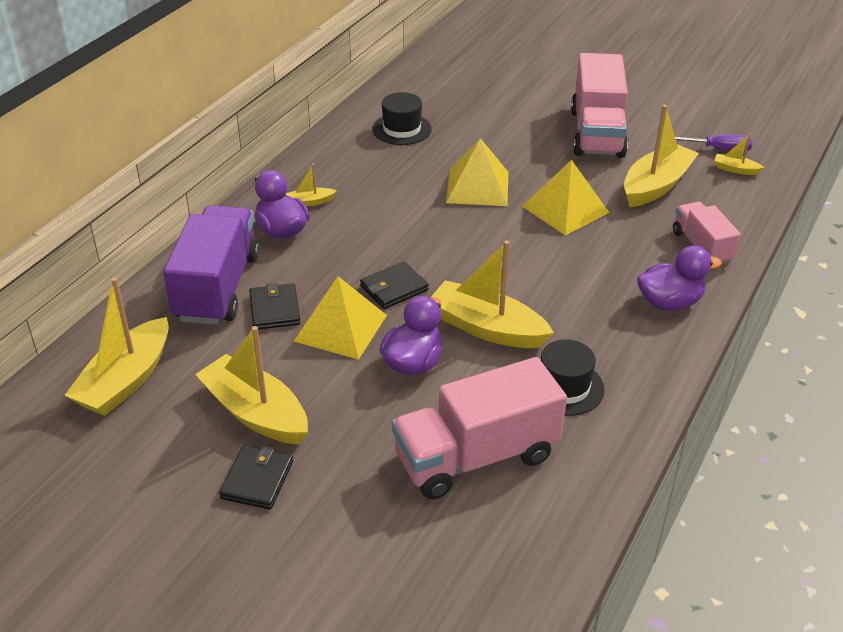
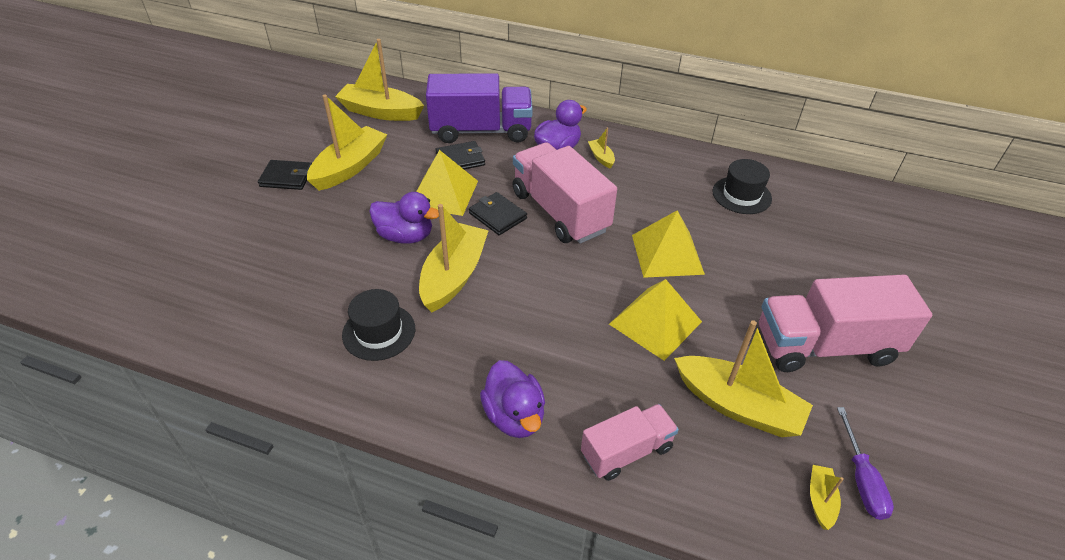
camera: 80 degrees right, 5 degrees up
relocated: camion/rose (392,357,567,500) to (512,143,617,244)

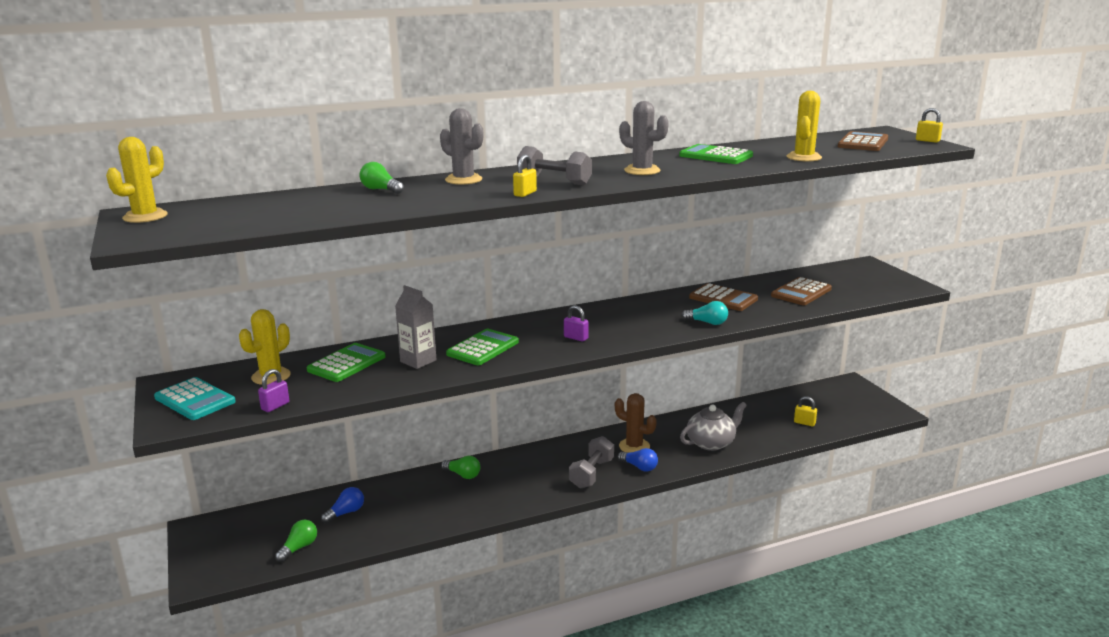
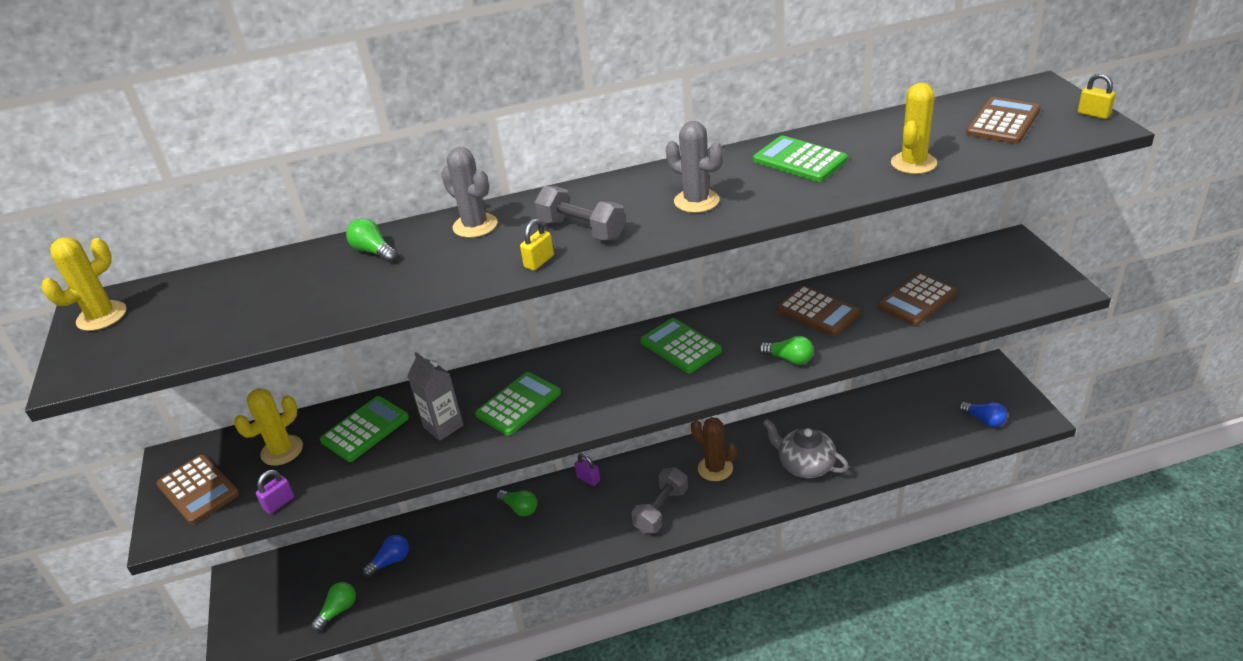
camera: 10 degrees right, 15 degrees up
missing: cadenas/jaune (794,396,817,427)
appeared: calculatrice/vert (640,318,722,373)
relocated: cadenas/violet (564,305,589,342) to (575,453,600,486); ampoule/bleu (617,448,658,472) to (959,402,1007,427)
colour: ampoule/turquoise (681,301,728,325) to ampoule/vert (759,336,813,365); calculatrice/turquoise (154,377,236,420) to calculatrice/marron (156,455,239,525)
spun: théière/gris (680,402,747,451) = (763,419,849,478) 120 degrees counterclockwise

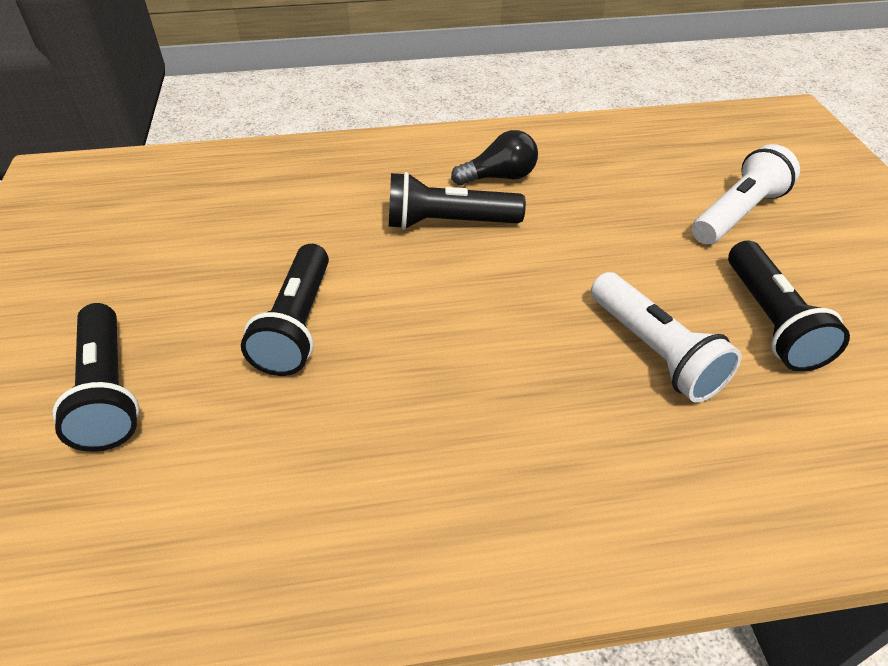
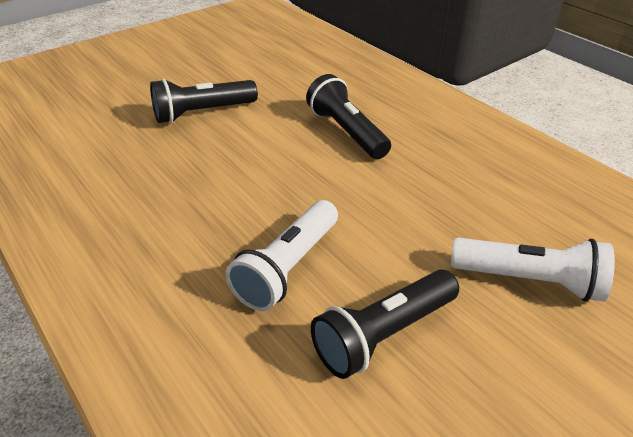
camera: 60 degrees right, 5 degrees down
missing: ampoule/noir (451,130,538,185); lampe de poche/noir (52,303,139,452)

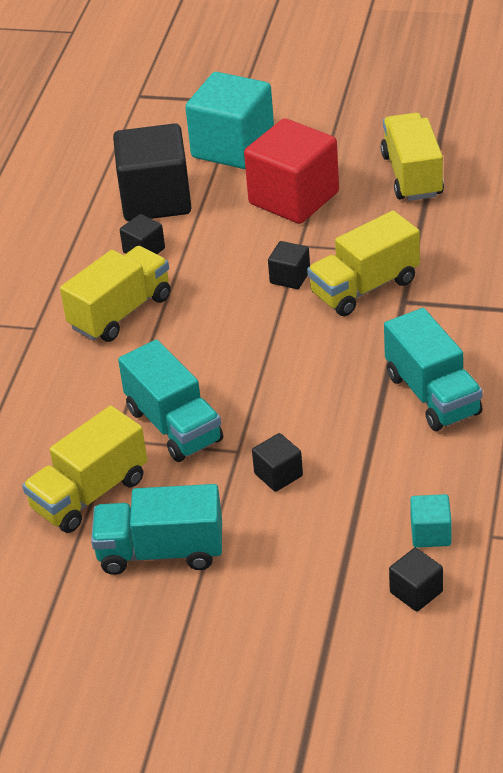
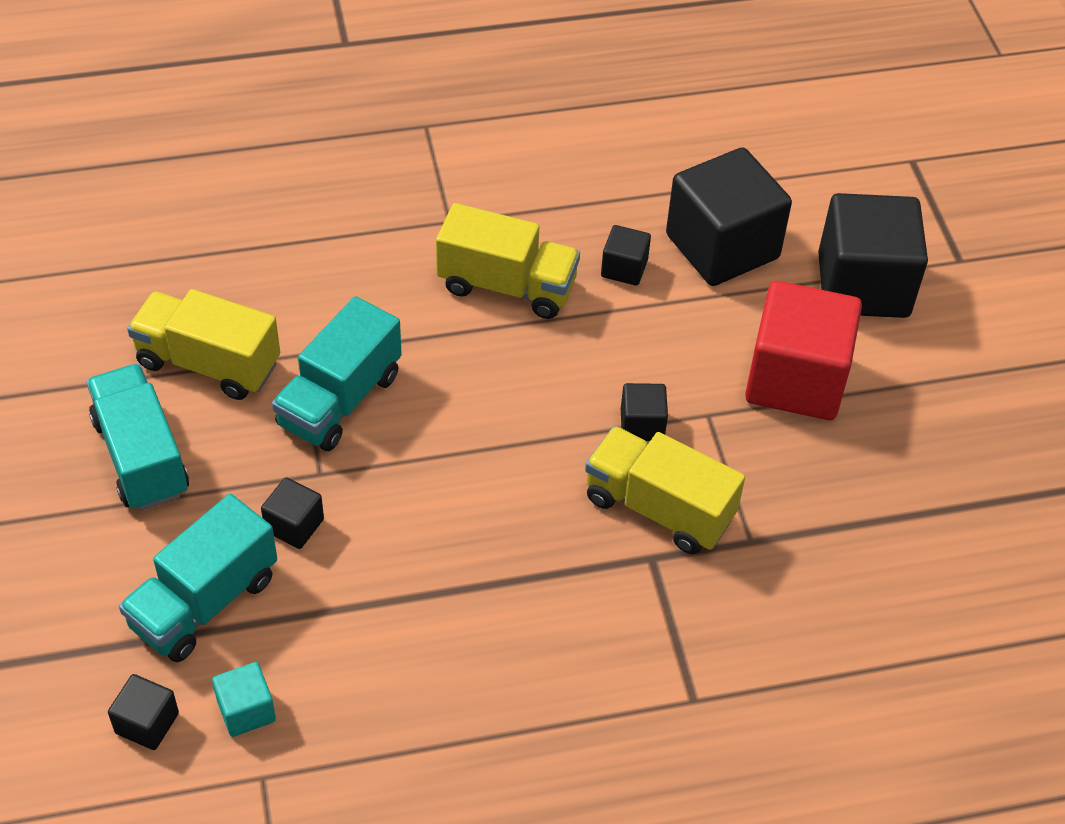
camera: 60 degrees right, 10 degrees up
missing: camion/jaune (381,112,444,201)
relocated: camion/turquoise (384,308,483,431) to (119,494,277,662)
colour: cube/turquoise (185,72,274,169) to cube/noir (818,193,928,318)

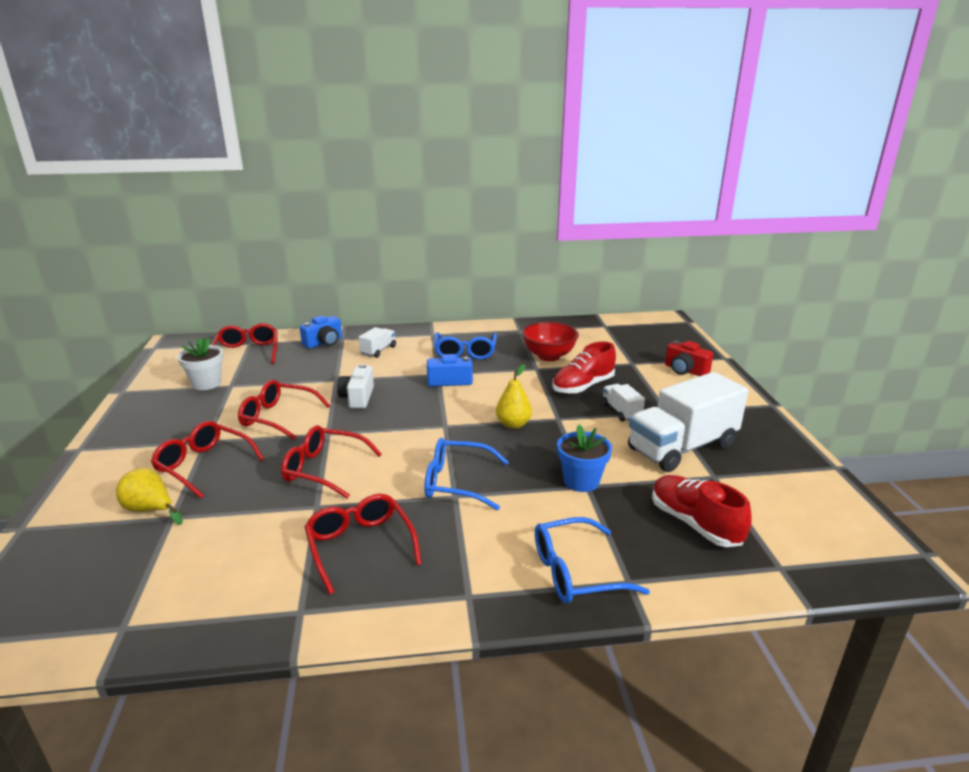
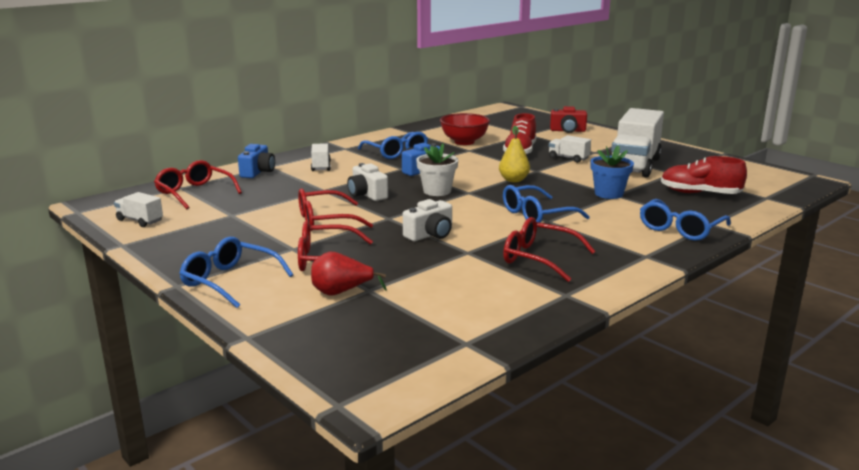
camera: 35 degrees left, 5 degrees down
appeared: camion/blanc (114,192,163,227); lunettes/bleu (179,237,293,308)
relocated: pot de fleurs/blanc (177,338,223,390) to (416,143,458,196)
exchanged: lunettes/rouge (281,425,382,499) to appareil photo/blanc (403,199,452,241)
colour: poire/jaune (116,468,183,525) to poire/rouge (311,252,387,296)

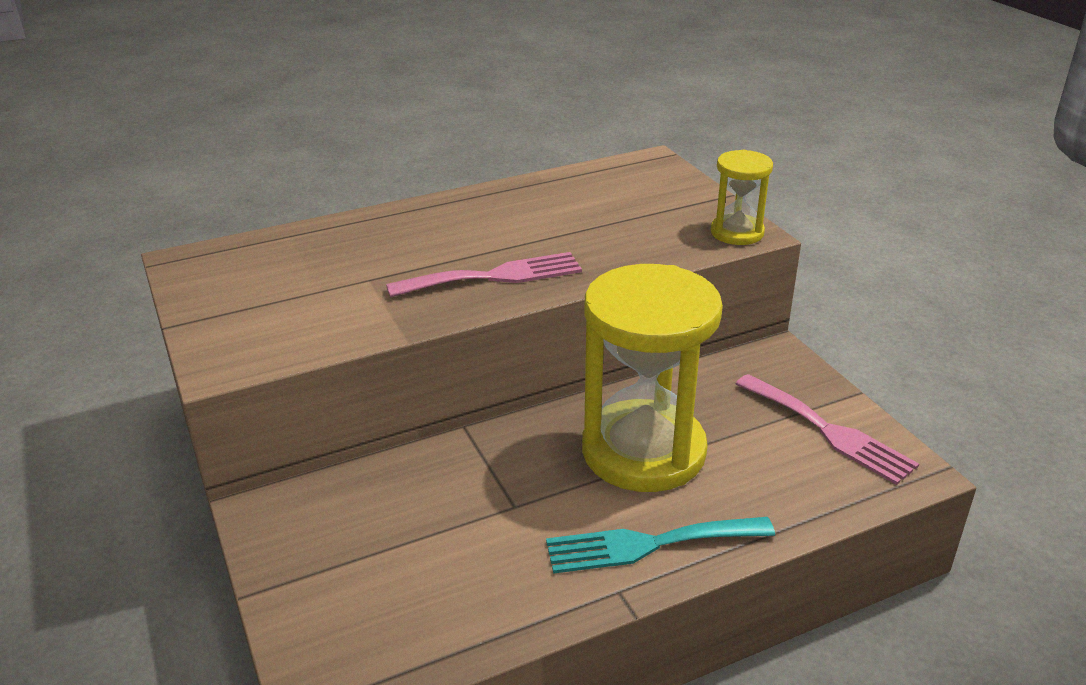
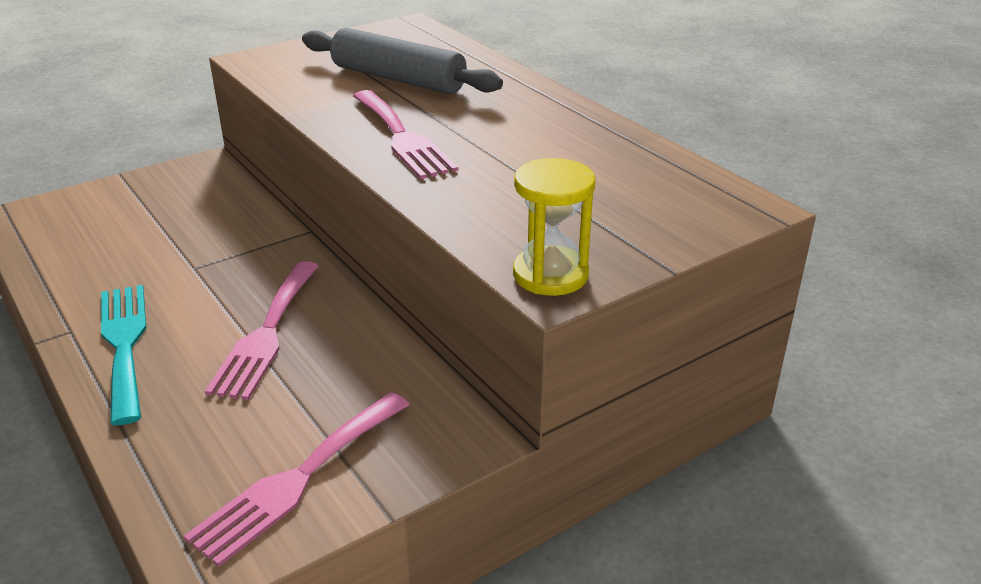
camera: 80 degrees right, 0 degrees up
appeared: rouleau à pâtisserie/gris (302,27,503,94)
exchanged: sablier/jaune (582,264,723,492) to fourchette/rose (205,261,319,400)

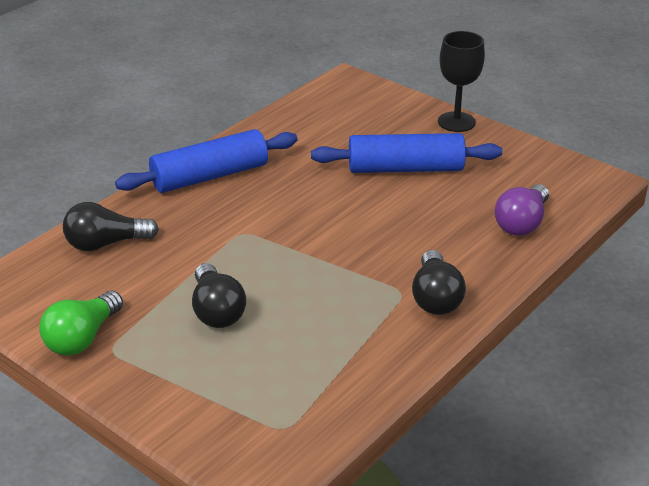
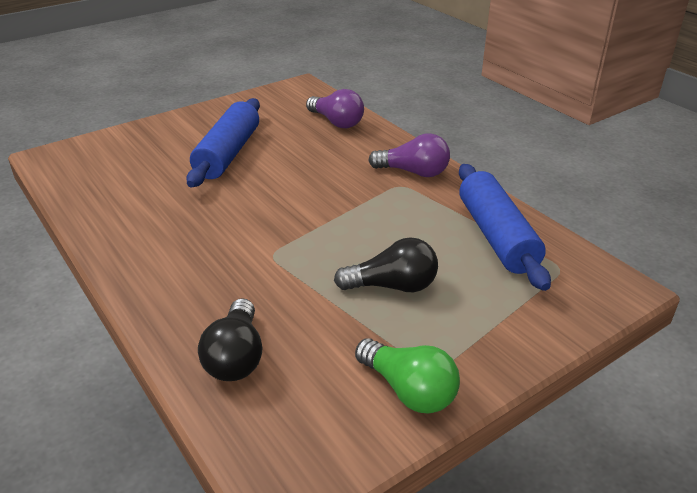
camera: 75 degrees left, 0 degrees up
missing: verre à pied/noir (438,31,485,132)
relocated: rouleau à pâtisserie/bleu (115,129,298,193) to (459,164,551,291)
colour: ampoule/noir (412,250,466,315) to ampoule/violet (368,133,450,177)

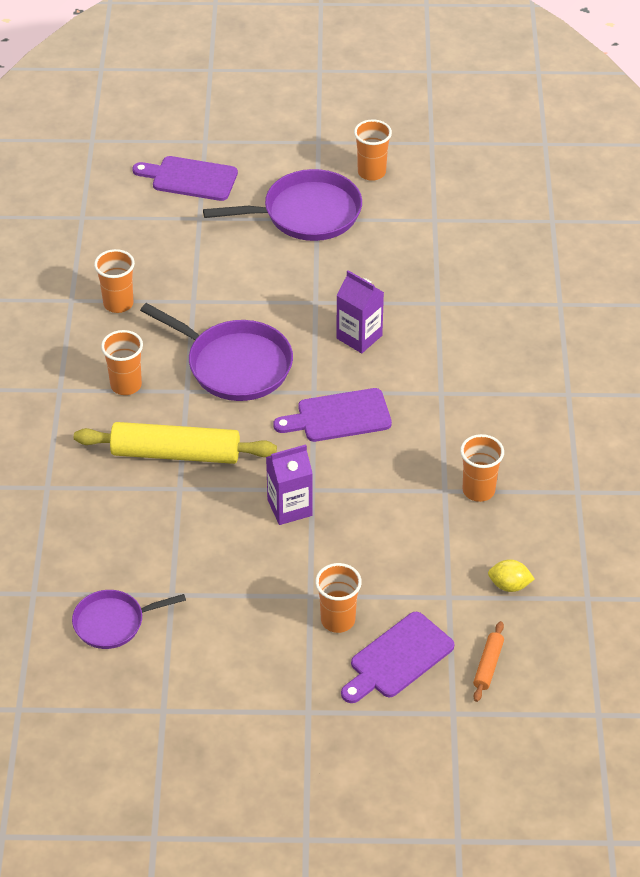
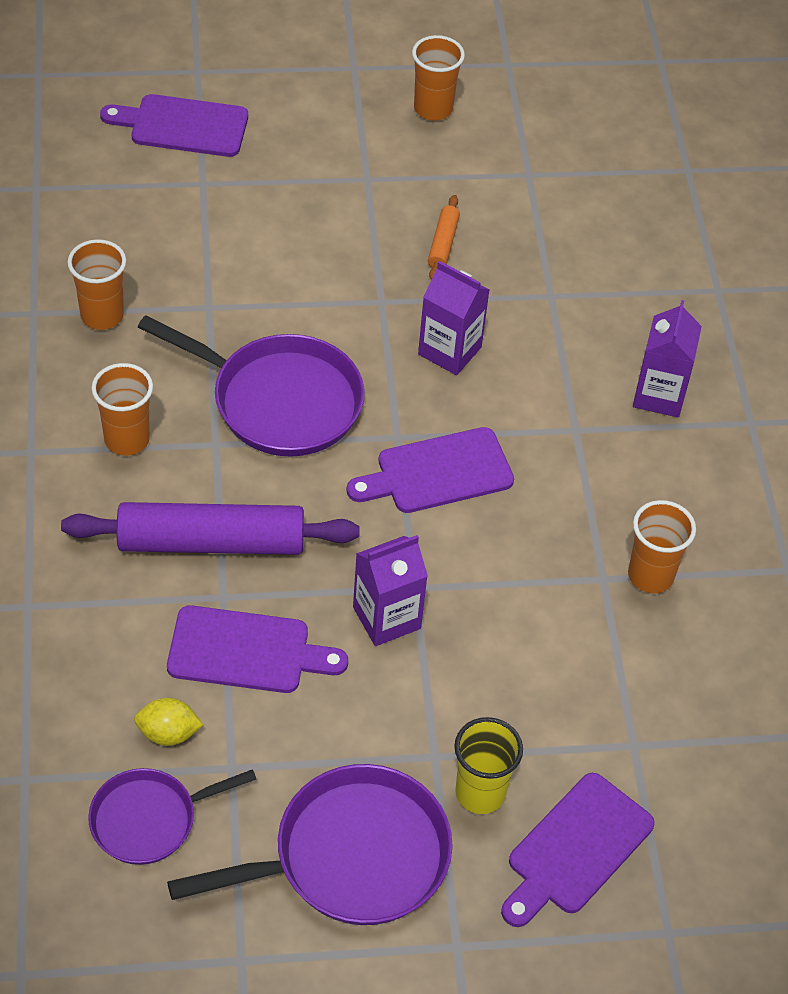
camera: 10 degrees left, 5 degrees up
appeared: brique de lait/violet (633,300,702,417); planche à découper/violet (167,605,348,693)
relocated: poêle/violet (203,169,362,241) to (167,764,453,925); citron/jaune (488,559,535,592) to (134,698,203,746); rouleau à pâtisserie/orange (473,621,504,702) to (428,195,460,280)
colour: rouleau à pâtisserie/jaune (74,422,277,464) to rouleau à pâtisserie/violet (61,502,360,555); gobelet/orange (315,563,362,633) to gobelet/jaune (454,717,523,814)

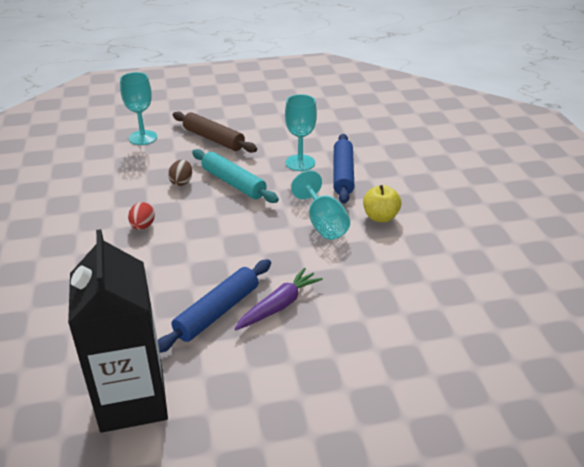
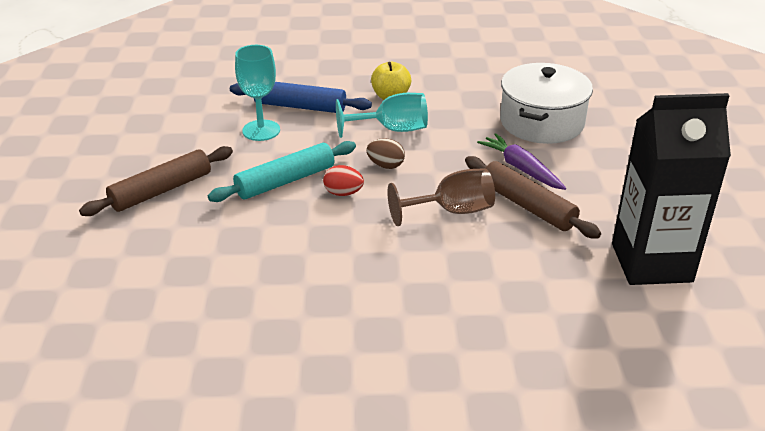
camera: 80 degrees left, 0 degrees up
missing: verre à pied/turquoise (120,72,157,145)
appeared: marmite/blanc (500,63,593,144); verre à pied/marron (387,168,495,226)
relocated: œuf/marron (168,160,192,186) to (366,138,405,169); œuf/rouge (128,202,155,230) to (323,165,364,196)
colour: rouleau à pâtisserie/bleu (158,259,271,353) to rouleau à pâtisserie/marron (465,156,601,239)

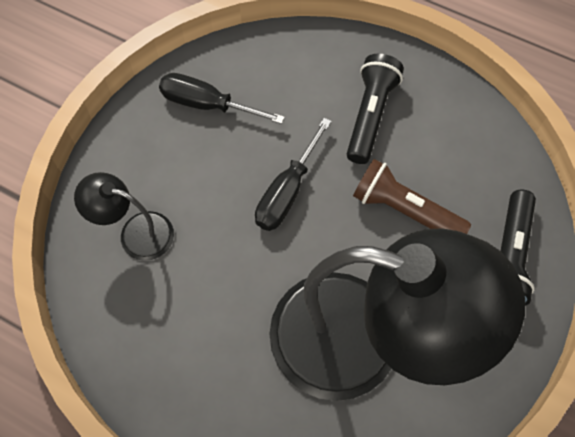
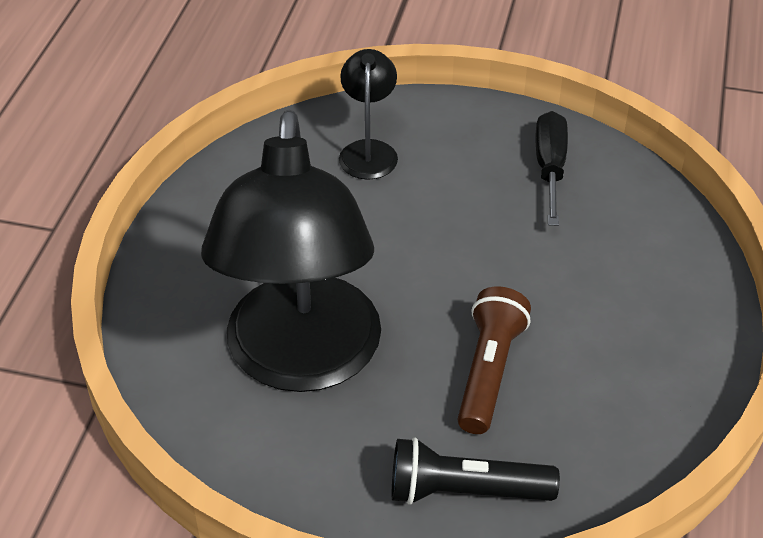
camera: 75 degrees right, 20 degrees down
missing: lampe de poche/noir (347,54,404,164); tournevis/noir (255,118,332,231)

